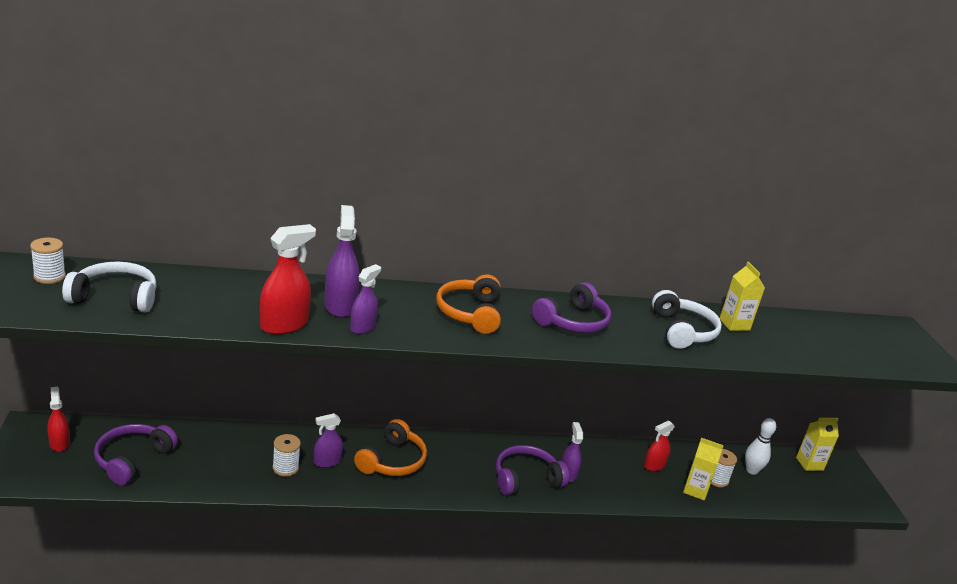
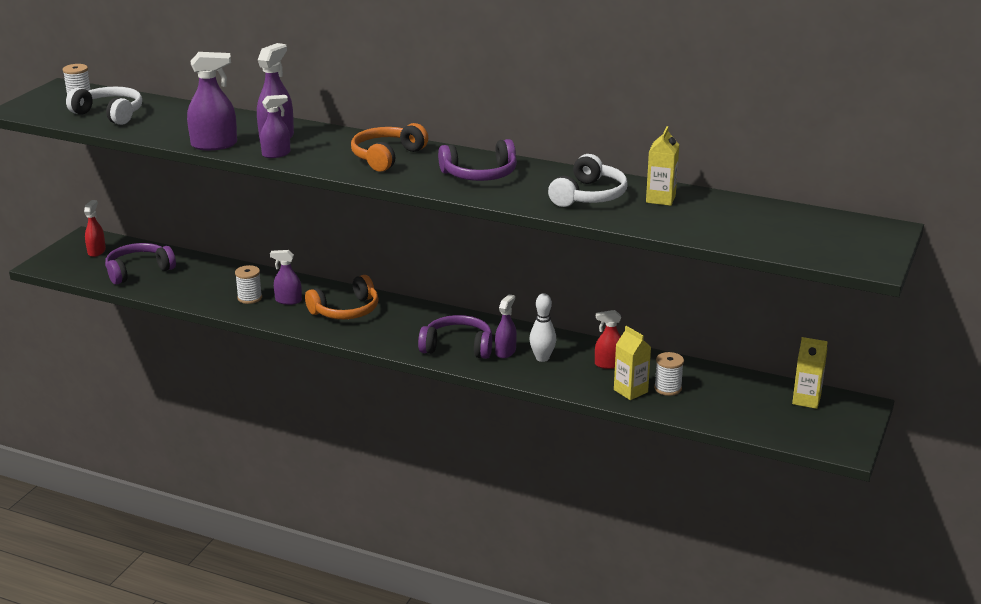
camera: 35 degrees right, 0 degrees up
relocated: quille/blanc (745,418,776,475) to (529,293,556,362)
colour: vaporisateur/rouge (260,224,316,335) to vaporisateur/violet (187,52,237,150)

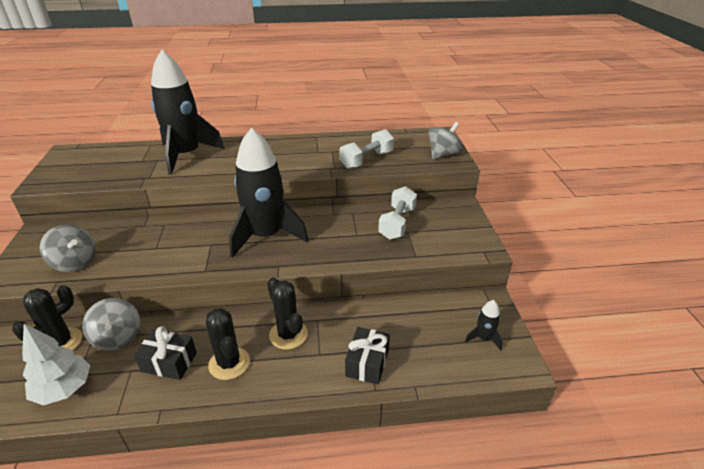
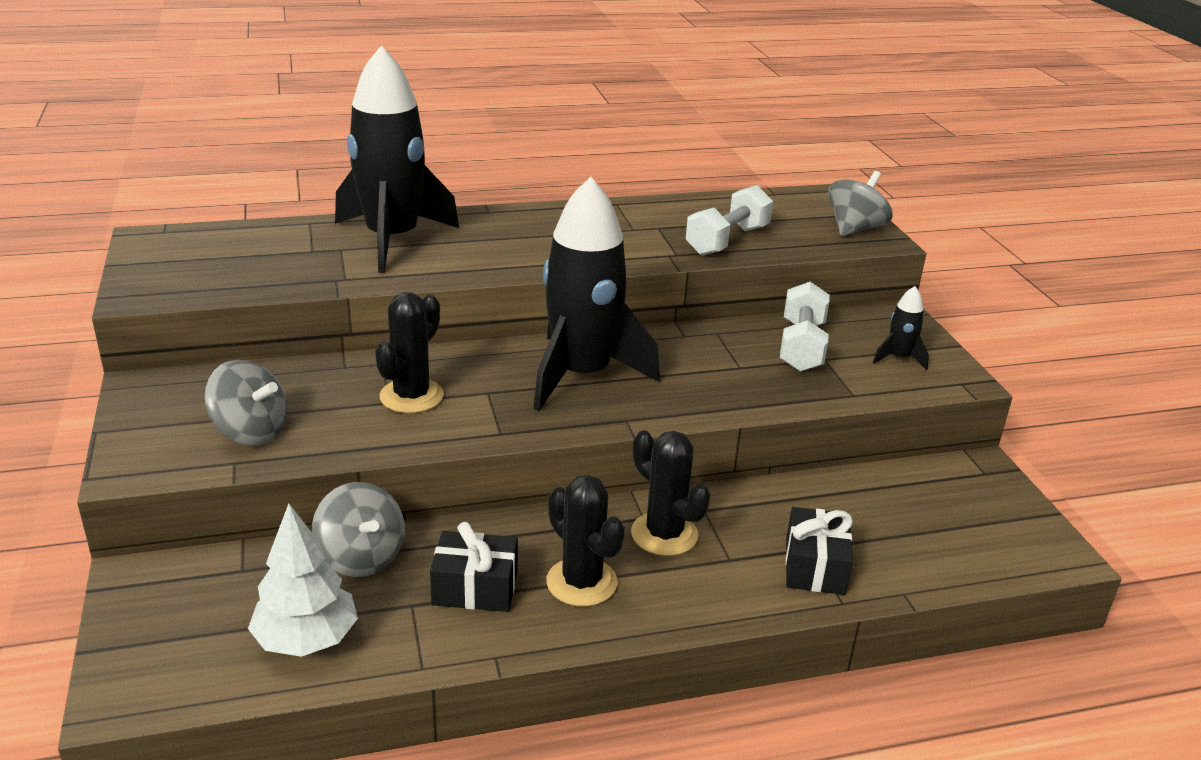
camera: 10 degrees left, 5 degrees down
relocated: cactus/noir (12,285,82,350) to (375,292,444,413); fusée/noir (465,300,503,351) to (873,286,929,370)

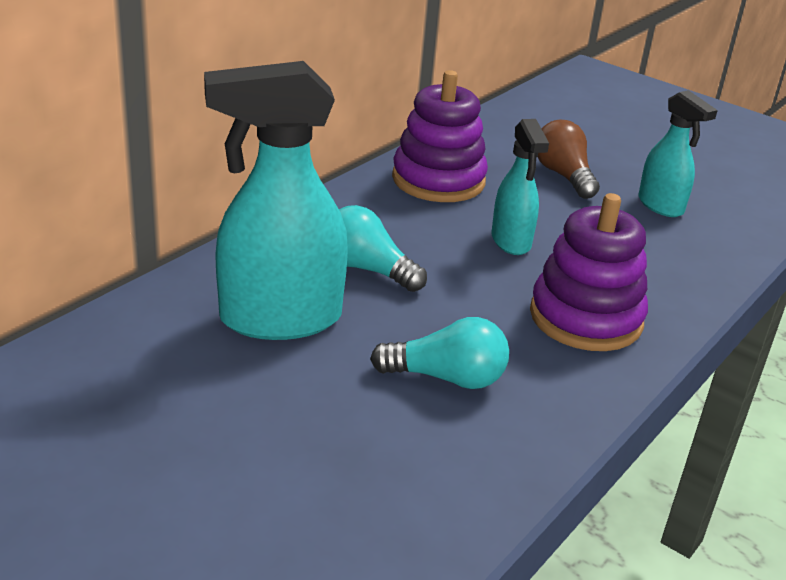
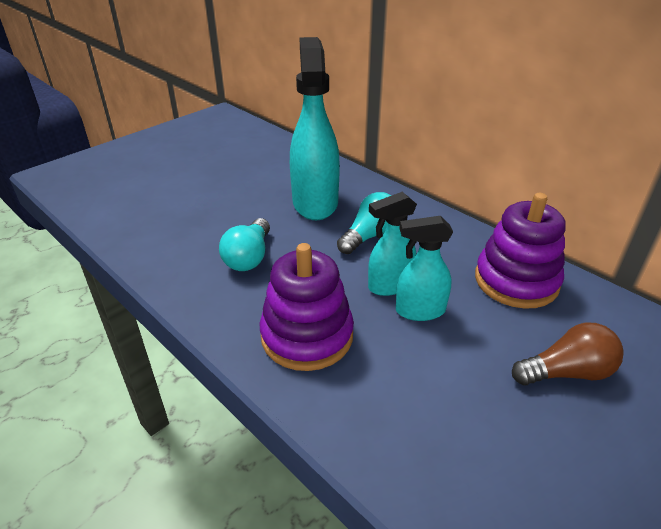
camera: 100 degrees right, 5 degrees up
relocated: vaporisateur/turquoise (638,90,718,217) to (368,192,417,296)

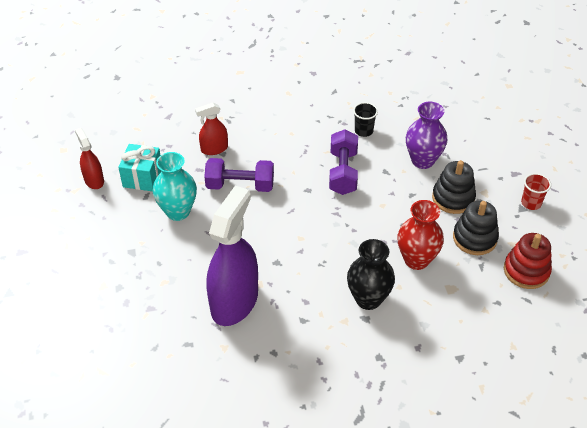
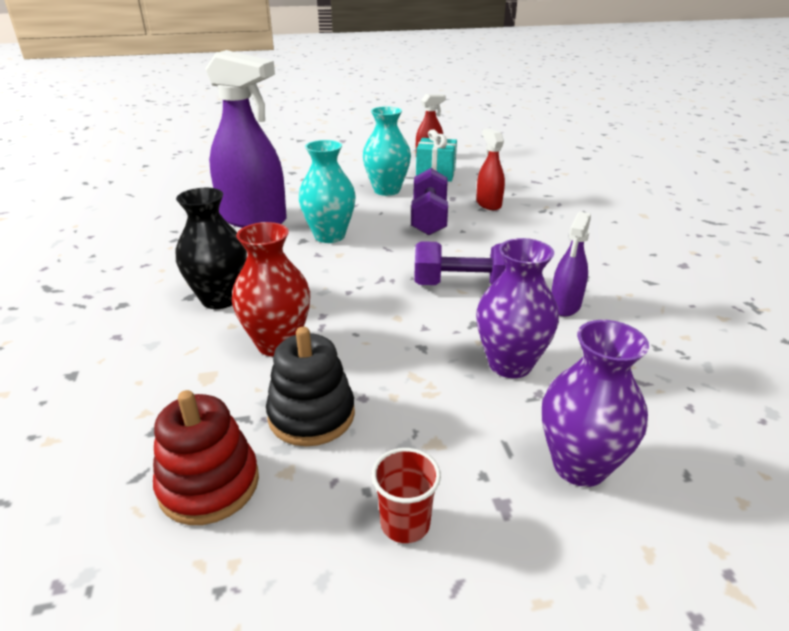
camera: 90 degrees right, 15 degrees down
missing: jouet à empiler/noir (432,160,476,214)
appeared: vase/turquoise (298,140,356,243); vase/violet (542,320,649,487)
exchanged: gobelet/noir (353,102,378,137) to vaporisateur/violet (551,212,591,316)

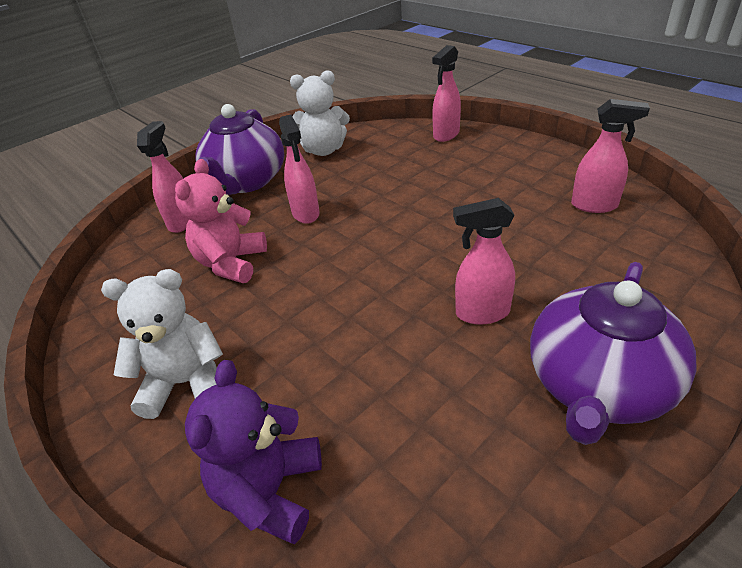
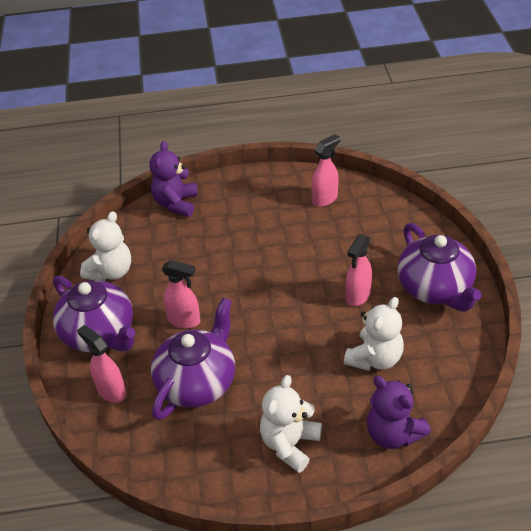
camera: 55 degrees left, 5 degrees up
appeared: ours en peluche/blanc (344,297,404,371)
exchanged: vaporisateur/rose (432,45,461,142) to ours en peluche/violet (149,141,198,217); ours en peluche/rose (175,159,267,283) to théière/violet (151,297,235,420)

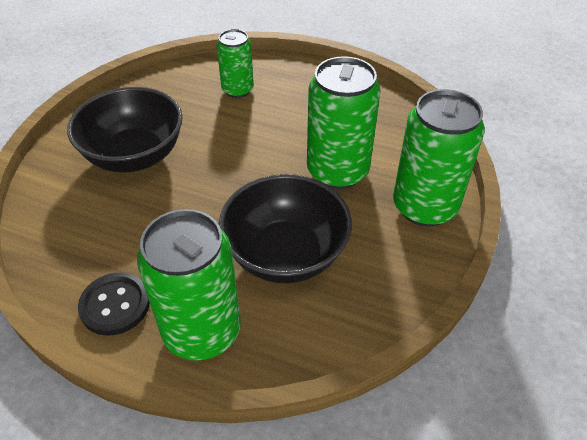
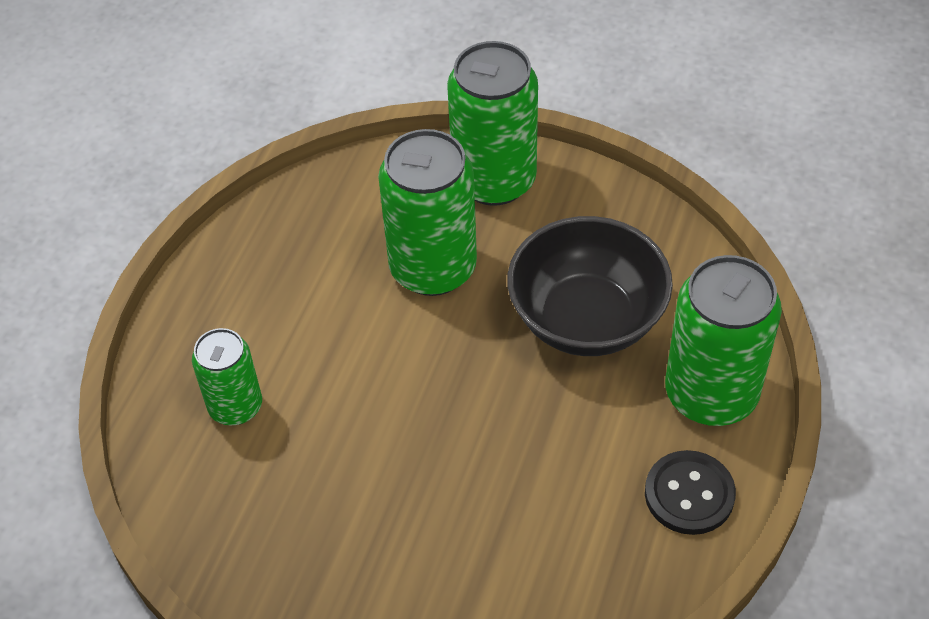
camera: 90 degrees left, 5 degrees up
missing: bol/noir (67,87,183,172)

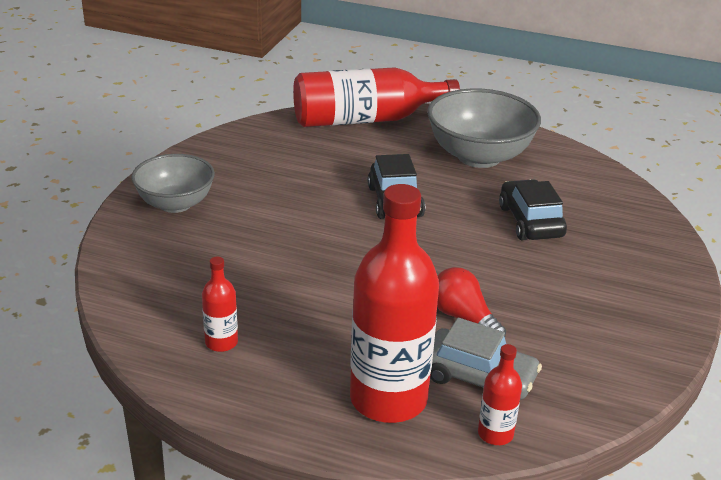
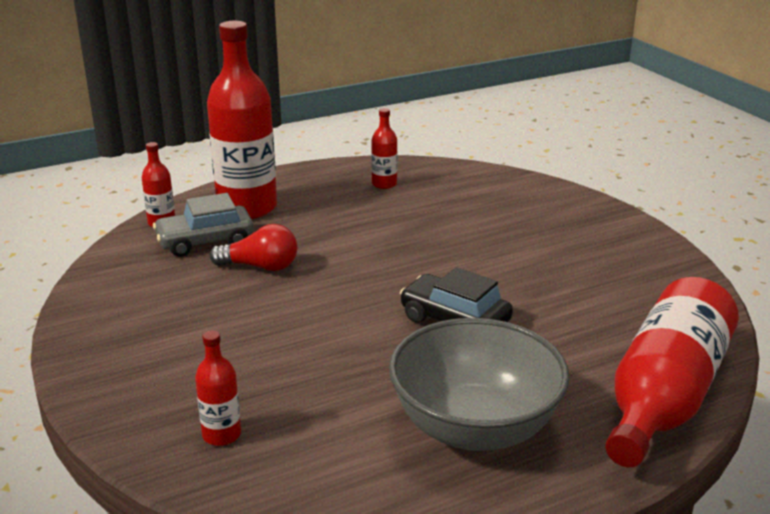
camera: 135 degrees right, 5 degrees down
missing: bol/gris (131,154,215,213); voiture/noir (499,179,567,240)
appeared: bouteille/rouge (195,330,241,446)

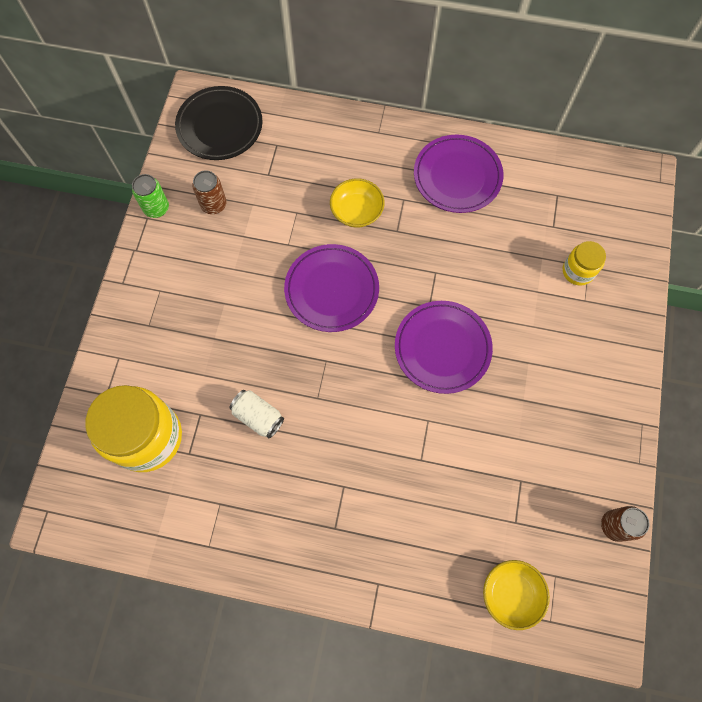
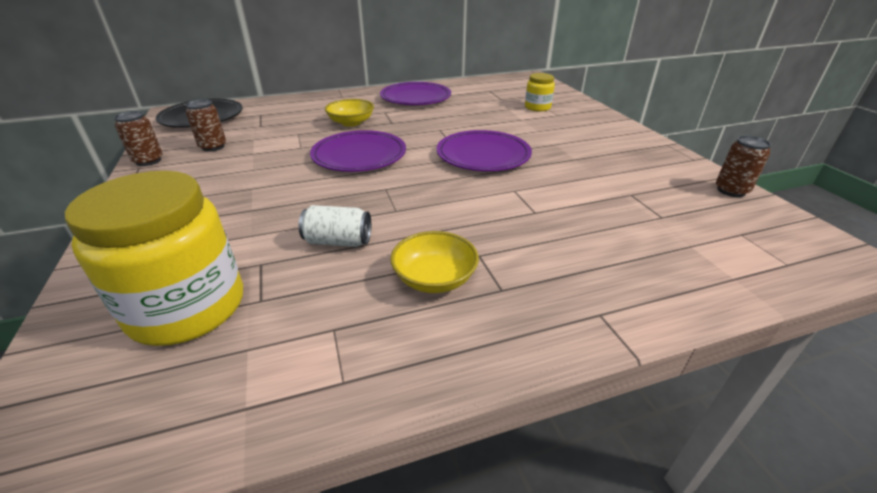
camera: 30 degrees left, 35 degrees down
relocated: bol/jaune (483,560,550,630) to (390,231,479,293)
colour: canette/vert (132,174,169,218) to canette/marron (114,111,163,166)

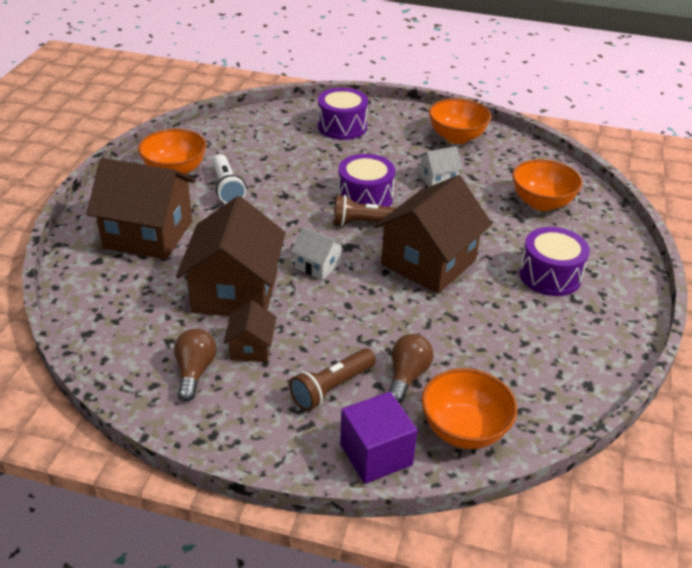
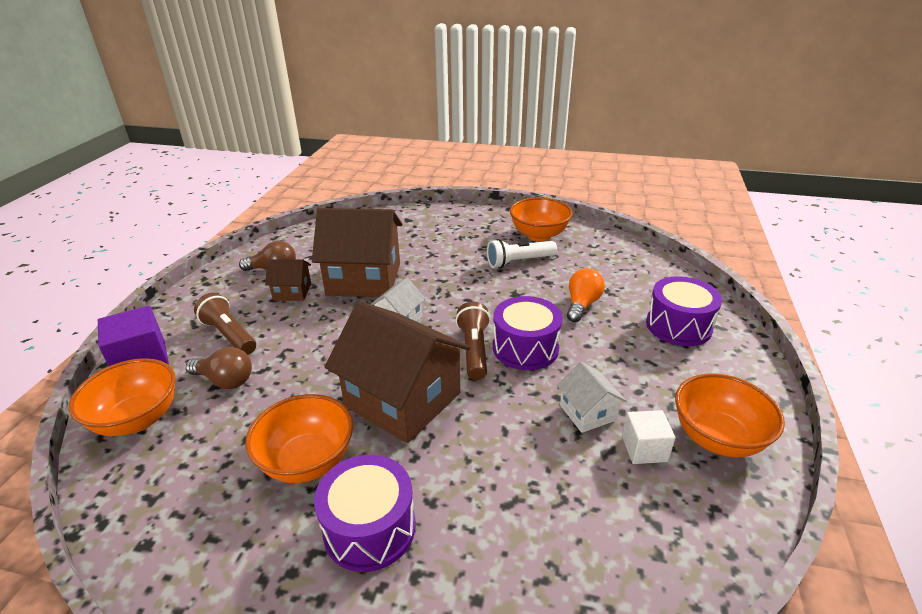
camera: 90 degrees right, 5 degrees down
missing: maison/marron (87,158,196,260)
appeared: ampoule/orange (567,268,605,322); cube/blanc (622,410,676,464)
relocated: bol/orange (512,159,582,211) to (245,394,353,483)

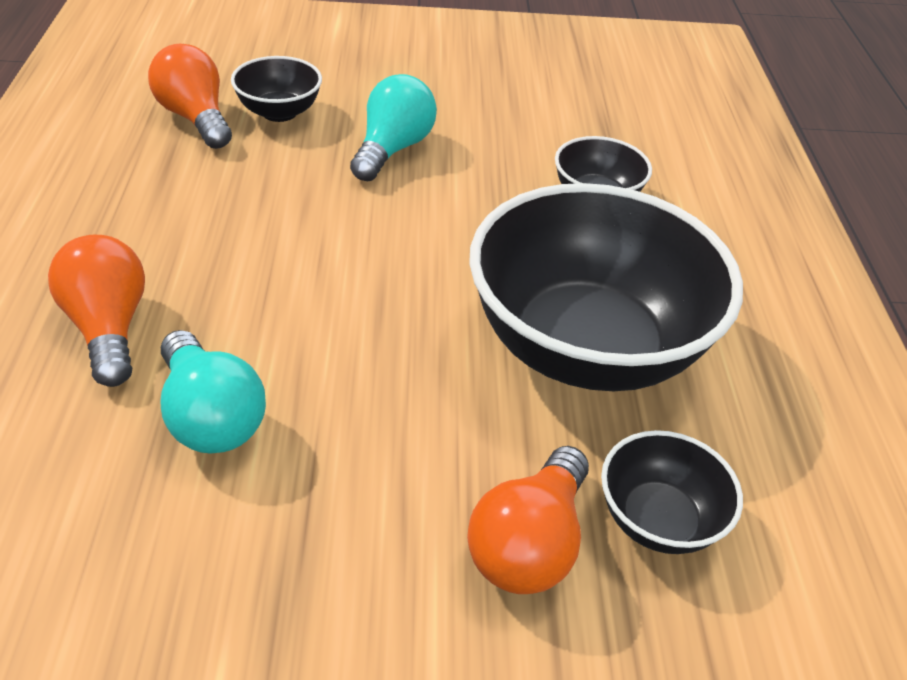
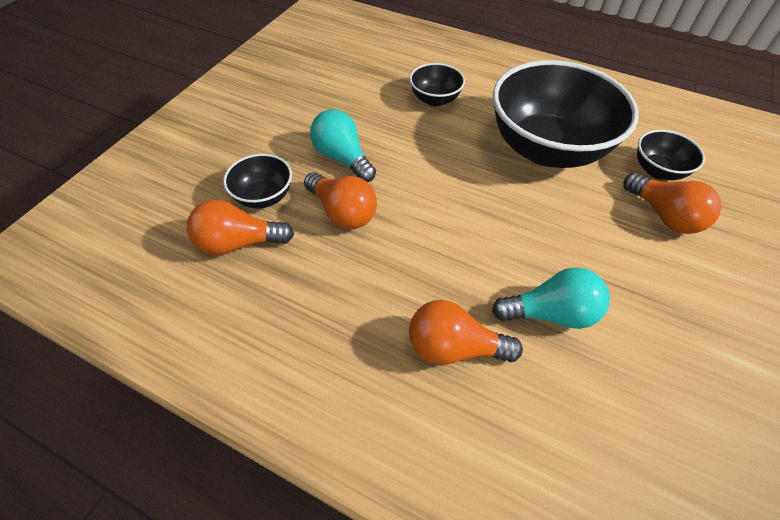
camera: 60 degrees left, 10 degrees up
appeared: ampoule/orange (304,172,377,229)

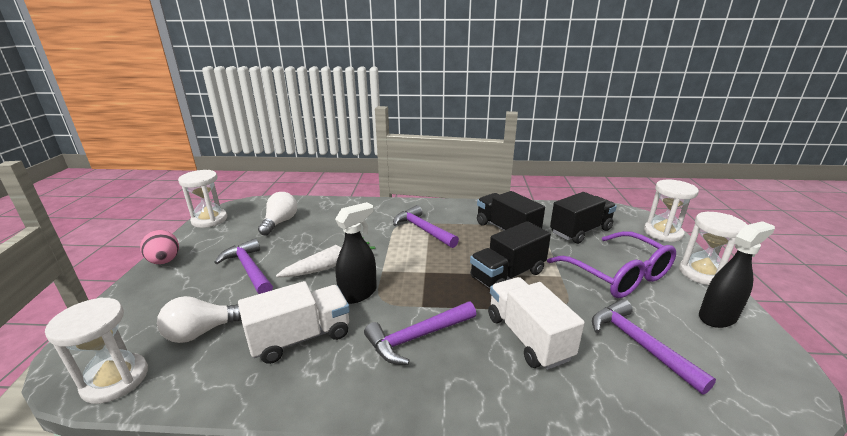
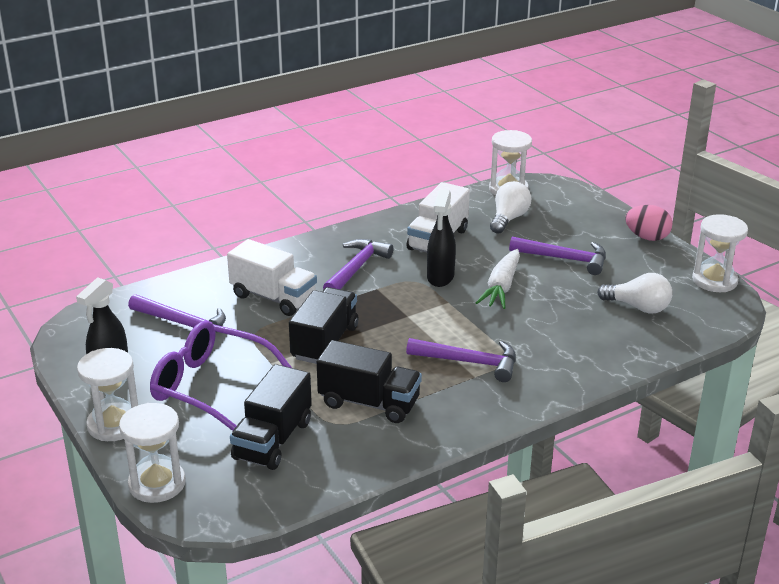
camera: 145 degrees right, 5 degrees up
spun: ampoule/blanc (258,192,297,235) = (597,273,673,313) 45 degrees counterclockwise

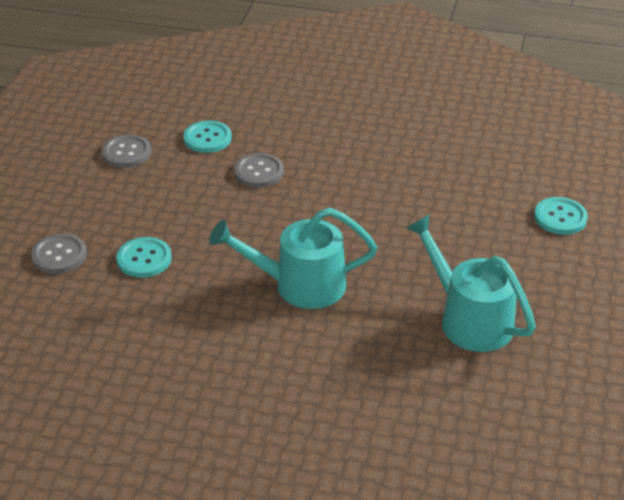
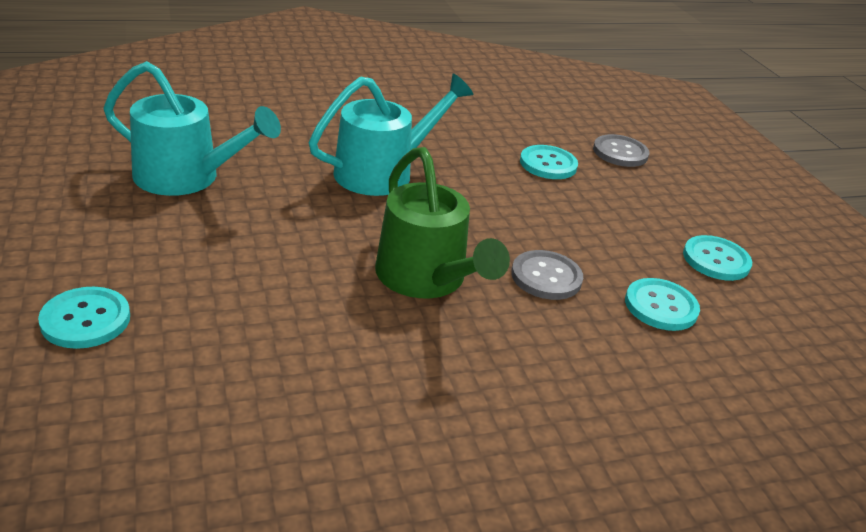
camera: 145 degrees right, 5 degrees down
appeared: arrosoir/vert (375,147,510,298)
colour: bouton/gris (102,135,151,168) to bouton/turquoise (683,235,752,281)

